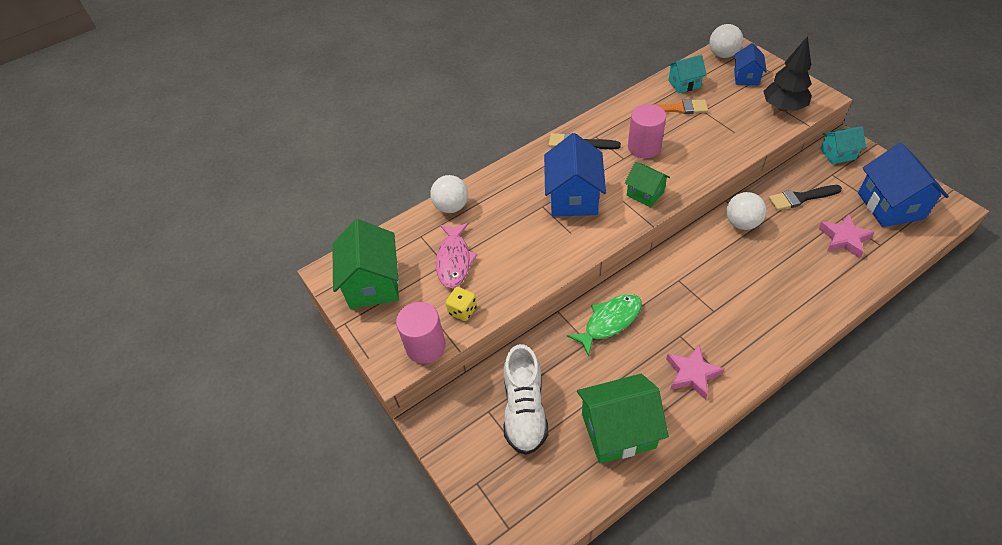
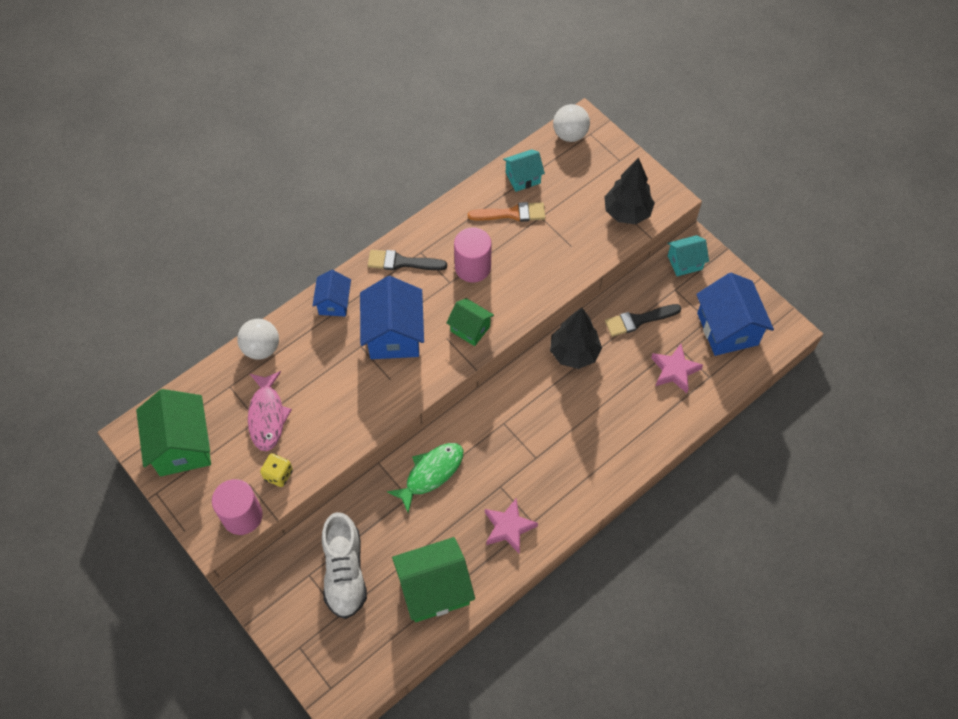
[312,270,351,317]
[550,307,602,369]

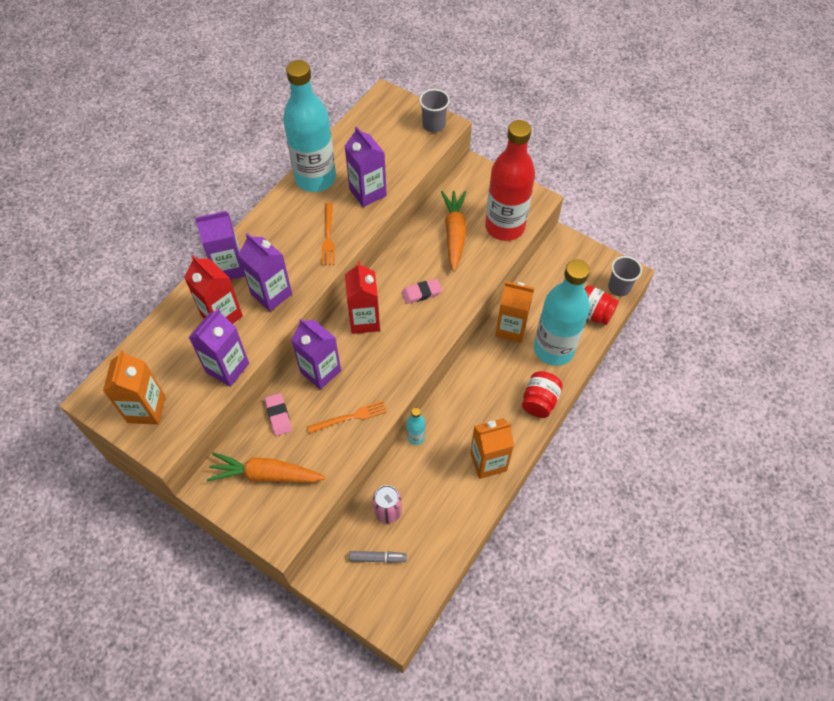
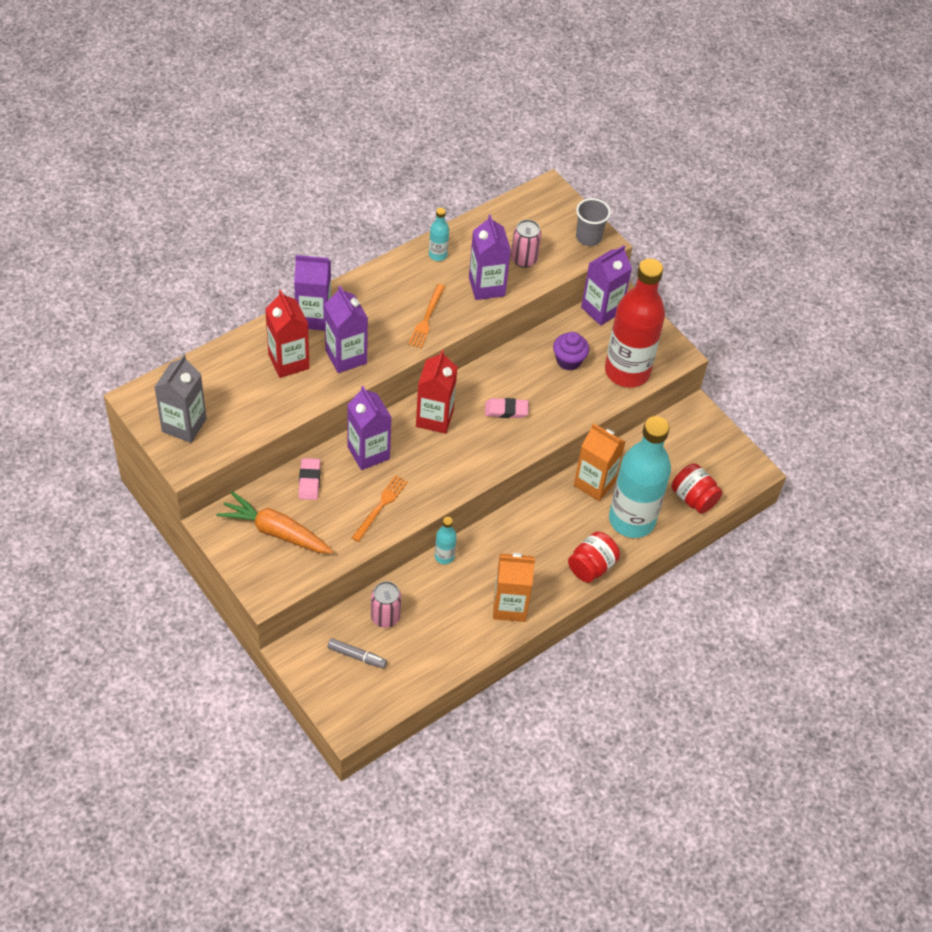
[608,256,642,296] (first image)
[511,220,541,268]
[581,245,632,326]
[553,332,589,371]
[154,354,207,443]
[352,475,408,542]
[429,208,449,261]

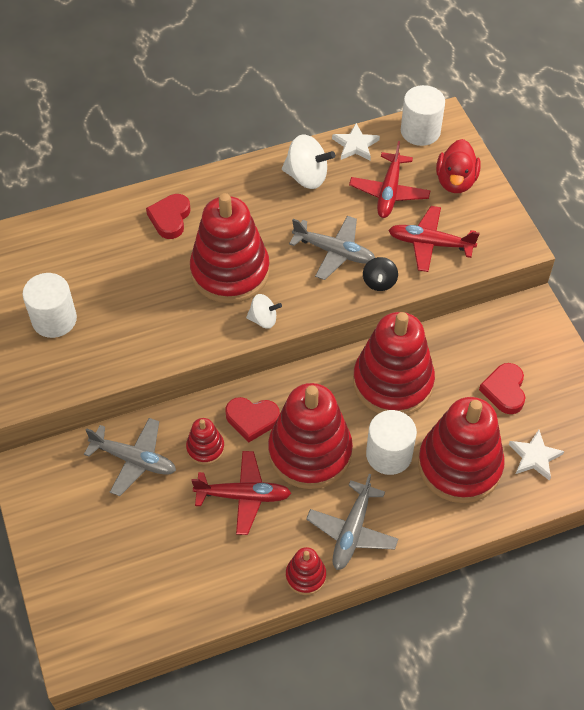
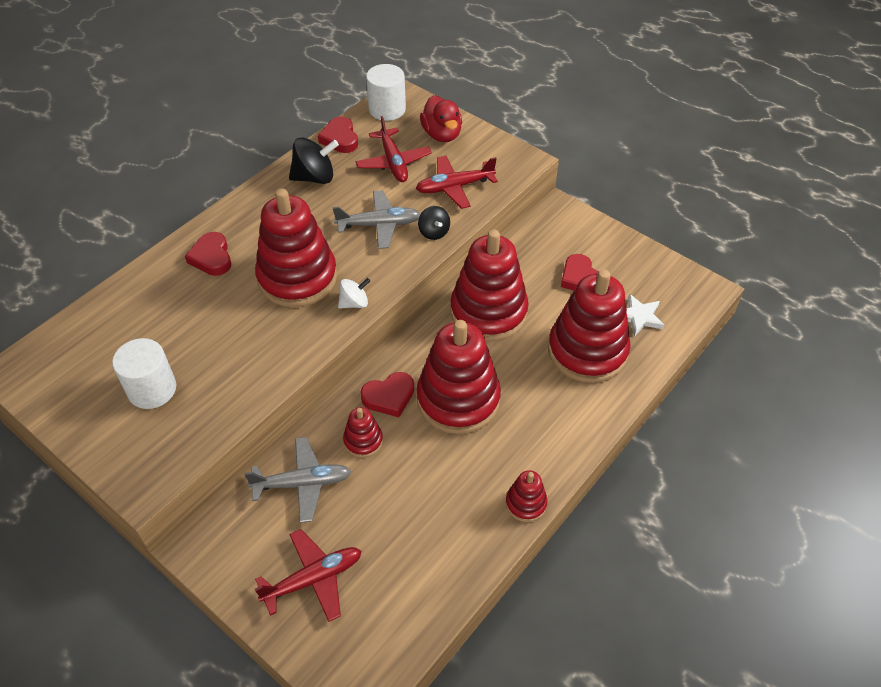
[306,474,398,570] (first image)
[366,410,417,475] (first image)
[255,529,361,622]
[318,116,358,153]
[289,137,339,184]

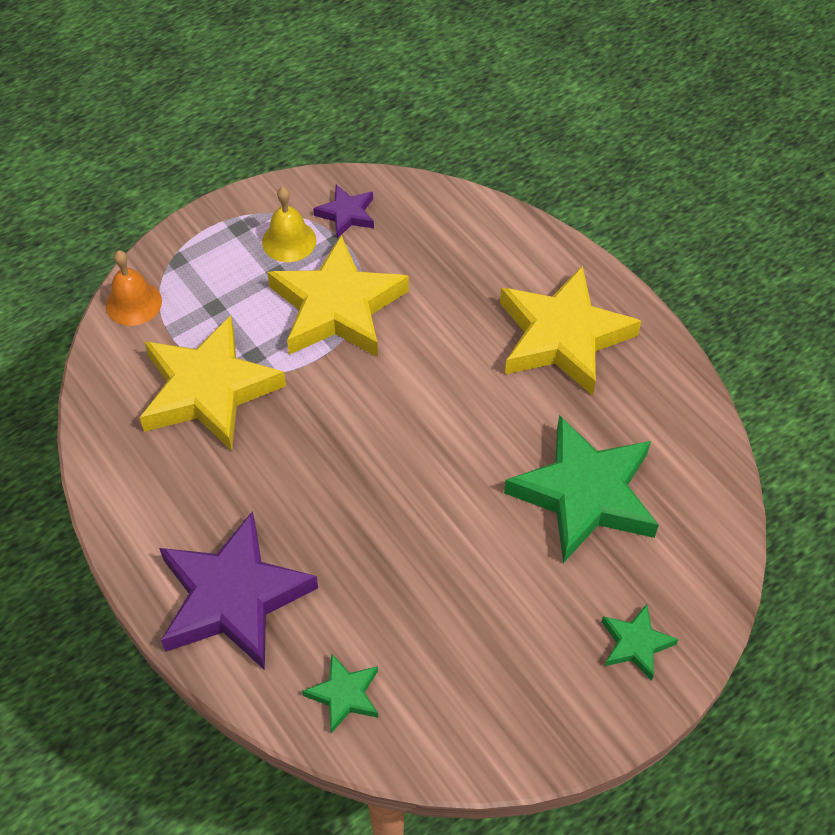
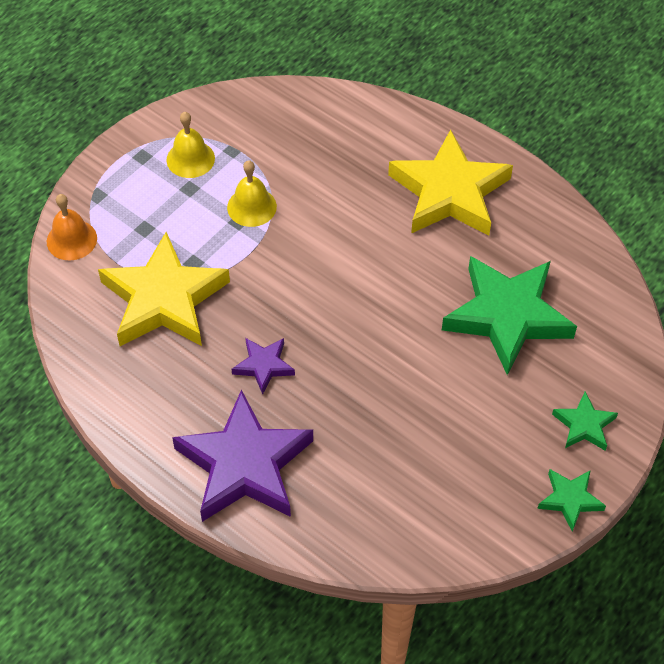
[537,469,606,531]
[232,338,295,395]
[227,160,277,227]

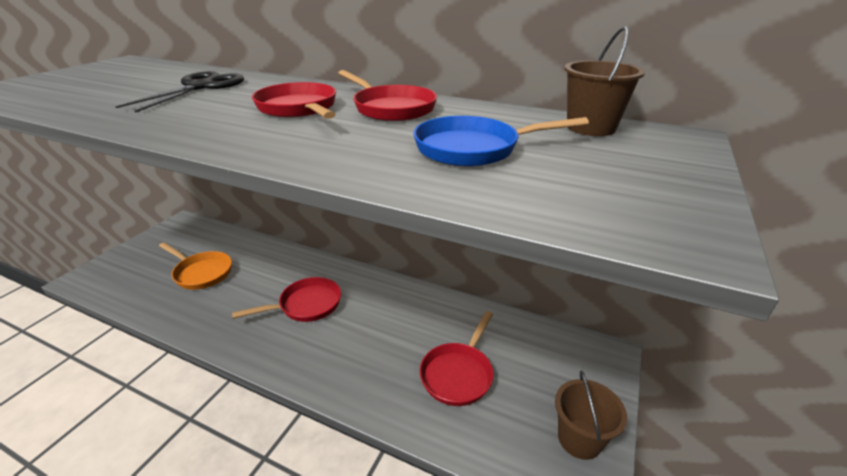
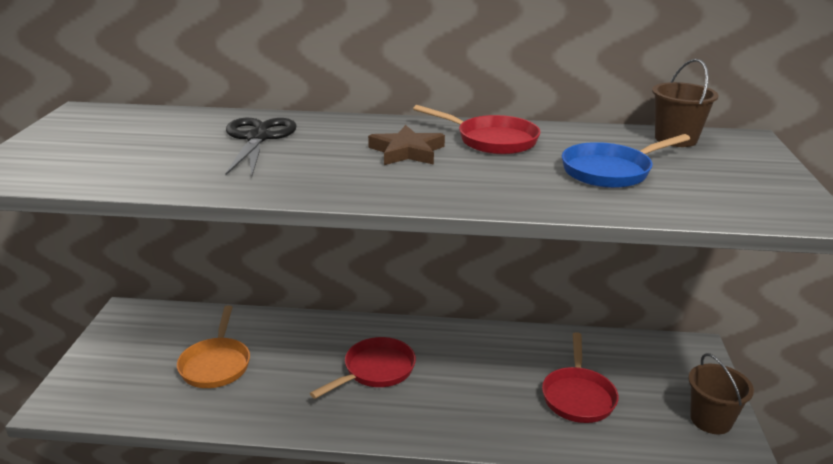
[368,125,445,165]
[177,305,250,388]

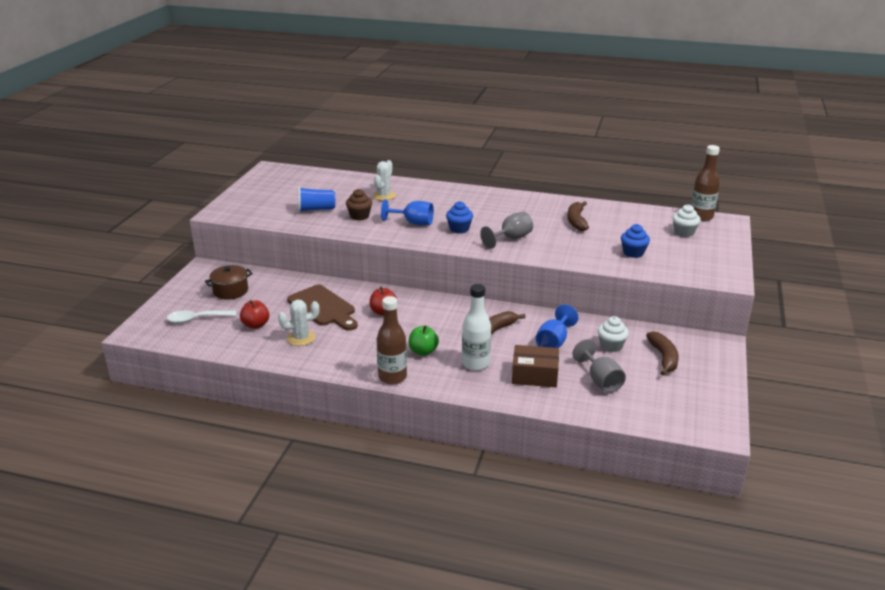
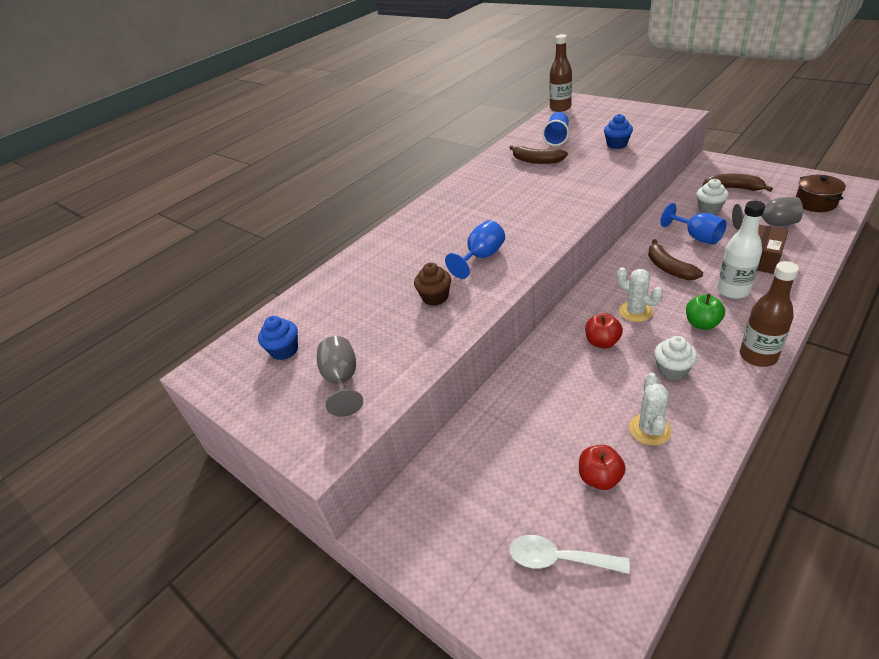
[287,285,358,331] (first image)
[796,175,846,212]
[542,112,569,146]
[617,267,663,322]
[258,316,298,360]
[317,336,363,417]
[654,336,697,380]
[509,535,630,574]

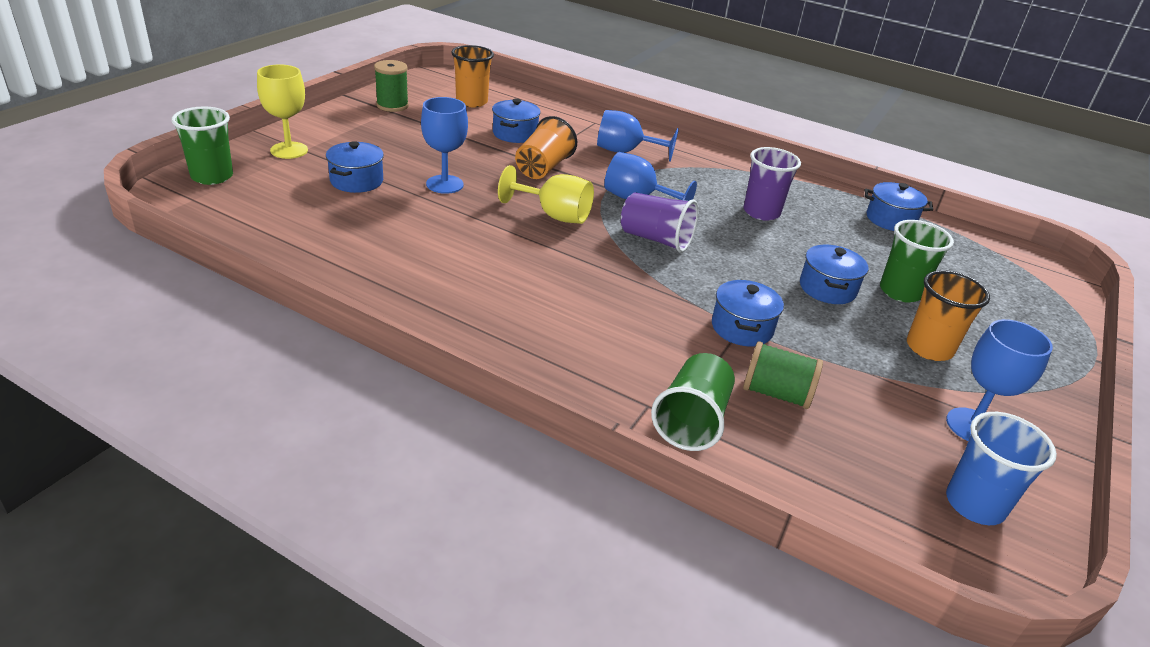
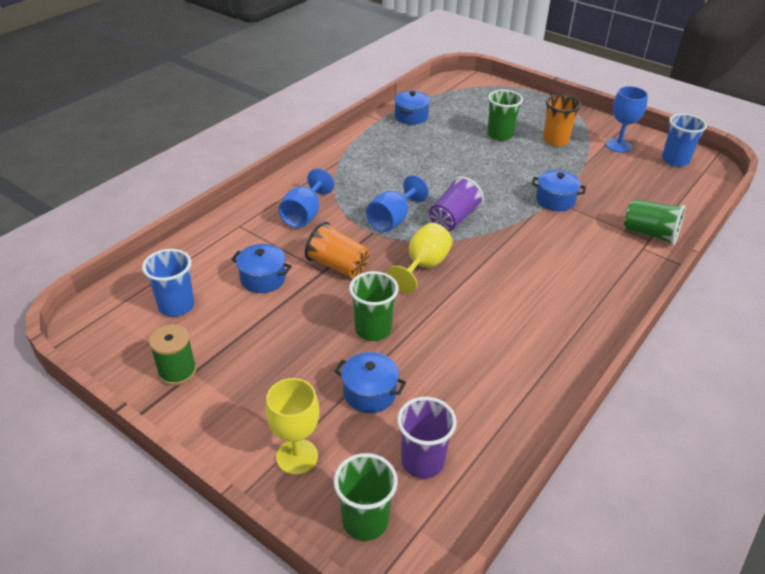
[743,341,823,409] (first image)
[800,245,868,304] (first image)
[397,397,457,479]
[349,271,399,341]
[142,249,194,317]

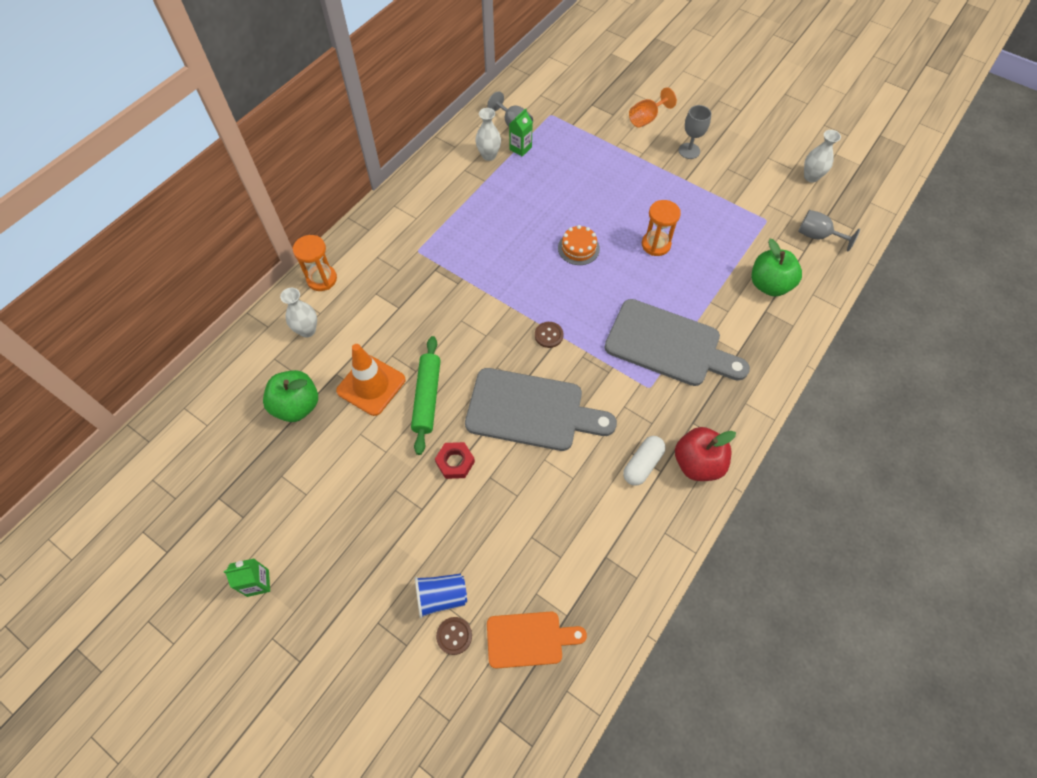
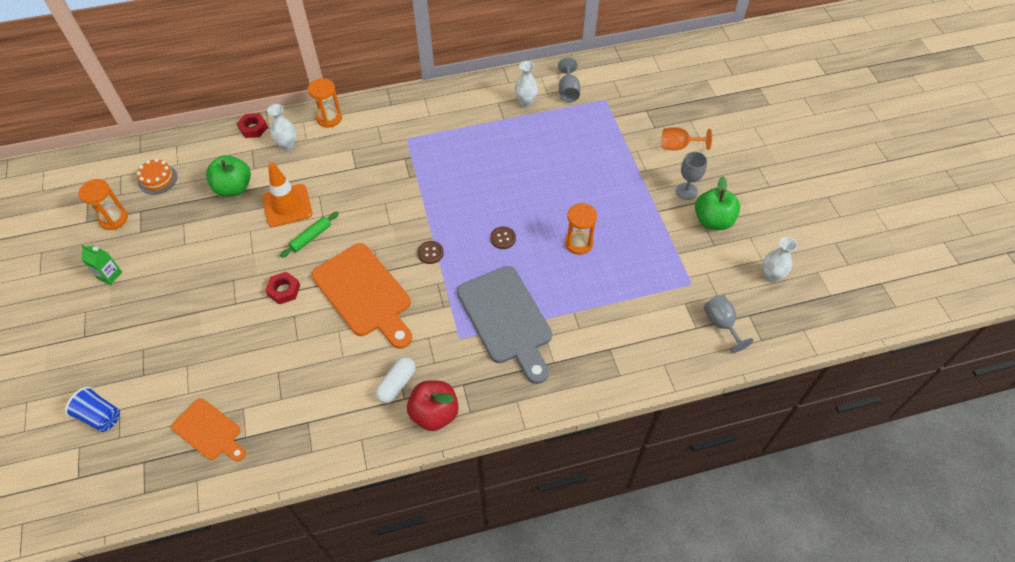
[509,108,533,157] (first image)
[78,179,128,230]
[237,113,268,138]
[65,387,120,432]
[490,226,516,249]
[137,159,177,195]
[695,176,740,230]
[311,243,412,349]
[375,357,415,403]
[280,212,339,258]

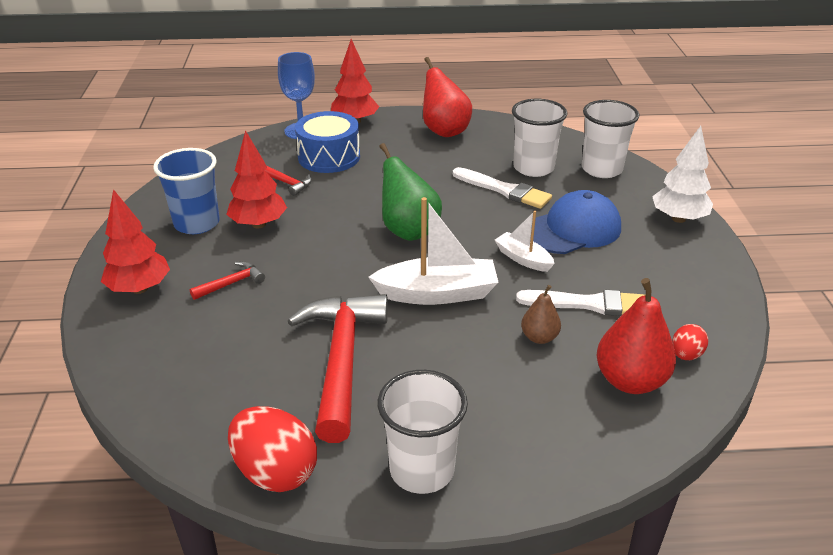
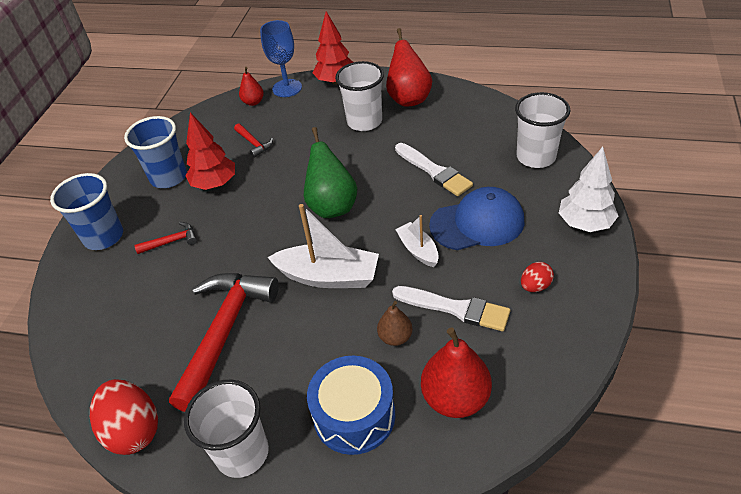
[239,67,264,106]
[307,356,395,455]
[335,61,384,131]
[521,262,554,292]
[50,173,123,250]

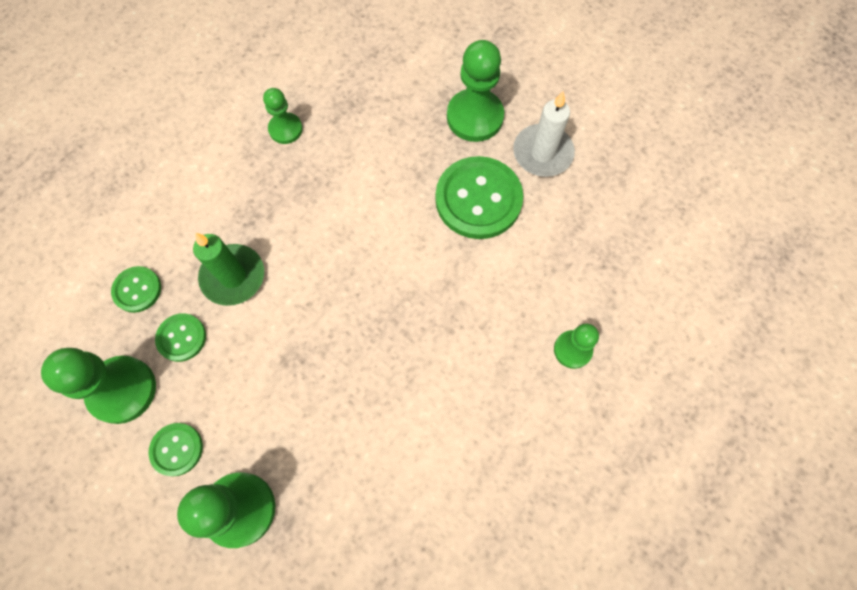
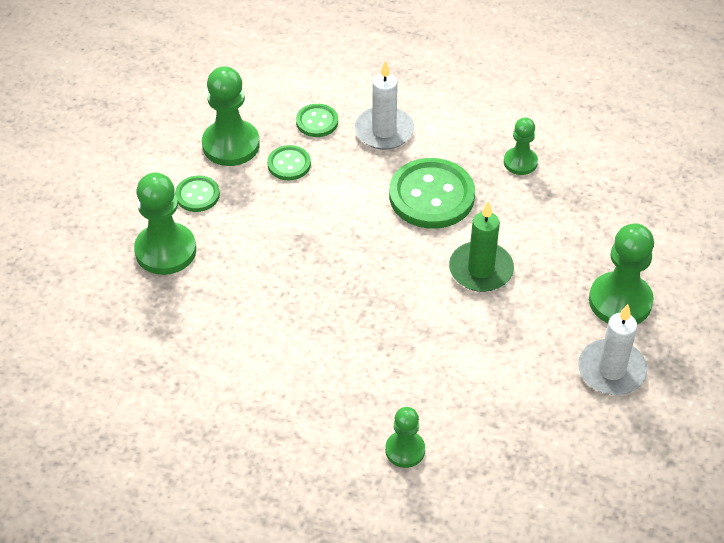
[355,60,414,150]
[449,201,514,292]
[389,158,475,229]

